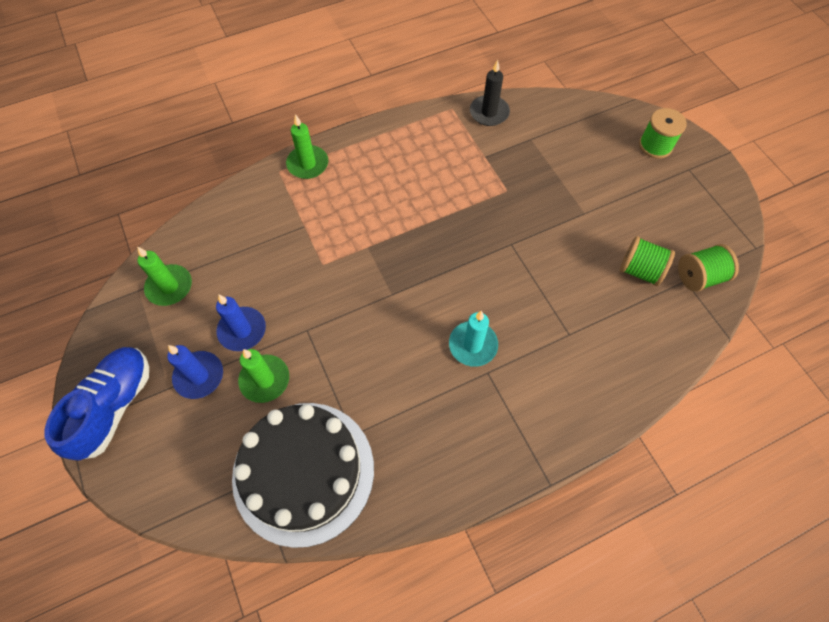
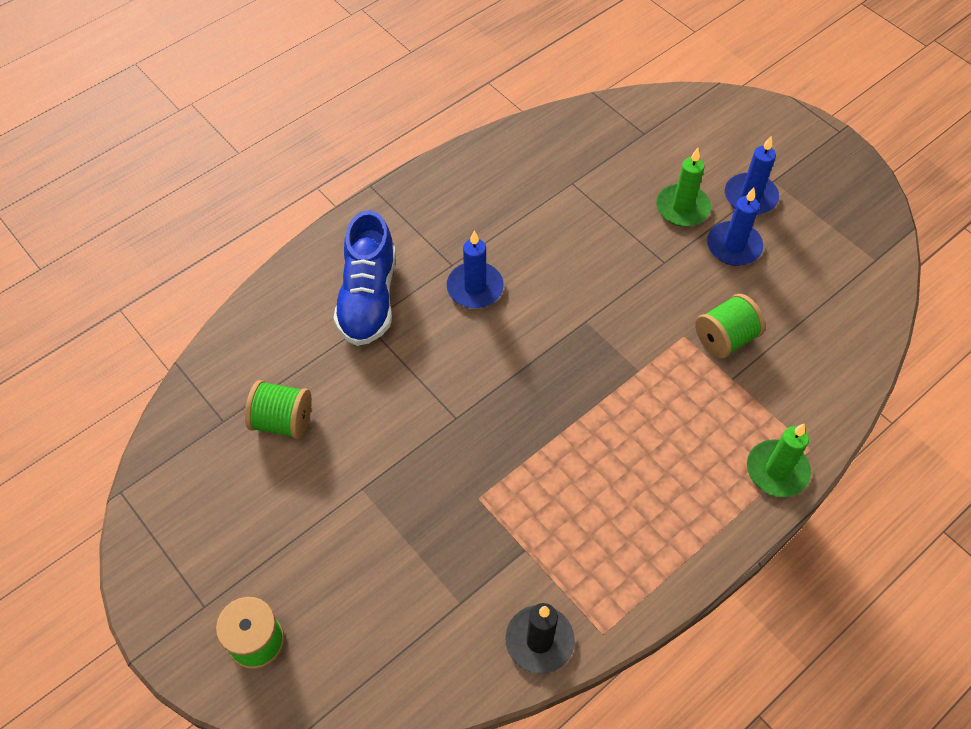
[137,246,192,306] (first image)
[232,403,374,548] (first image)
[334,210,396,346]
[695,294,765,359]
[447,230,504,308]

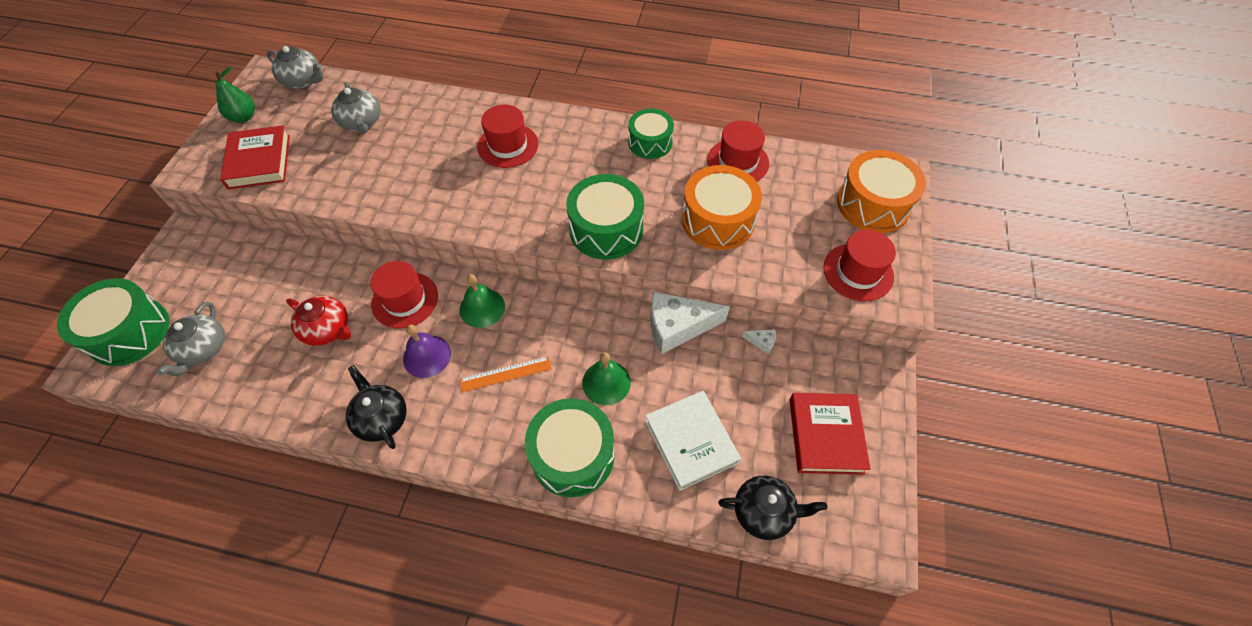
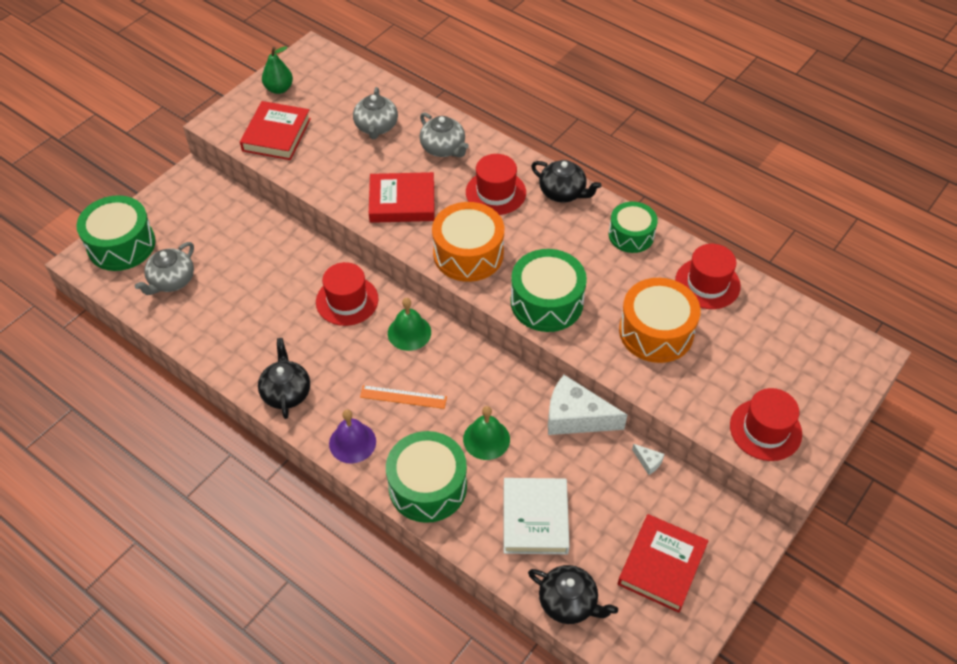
[286,296,351,346] (first image)
[369,172,435,223]
[531,160,601,202]
[420,112,469,157]
[329,410,376,464]
[432,202,504,282]

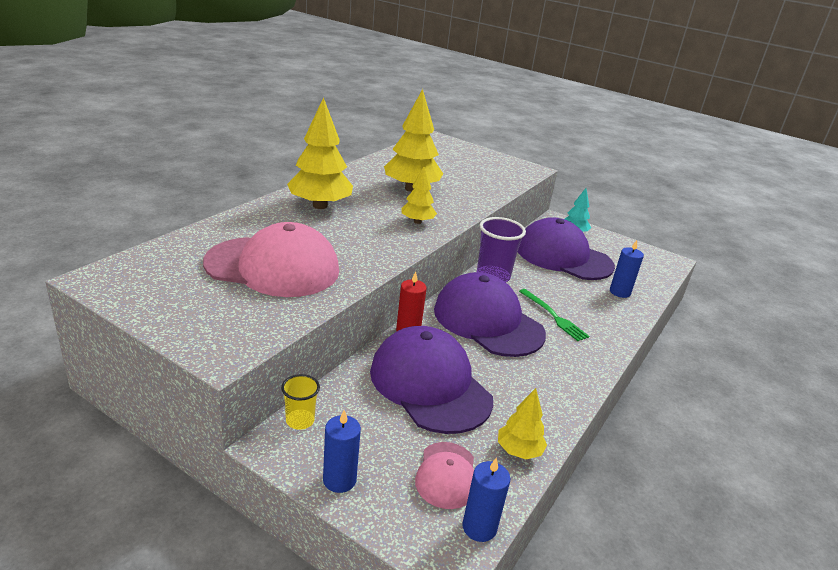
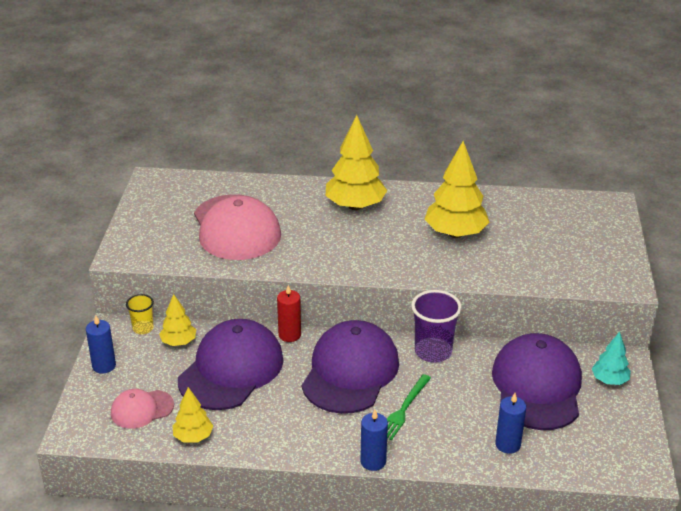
[159,294,196,346]
[360,410,388,471]

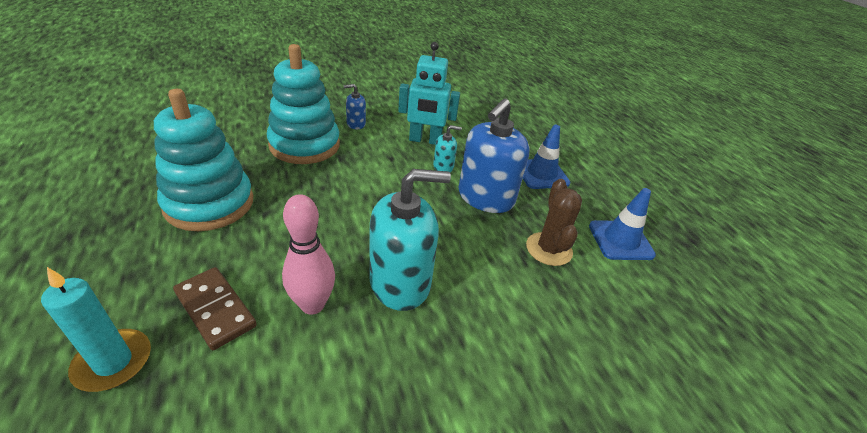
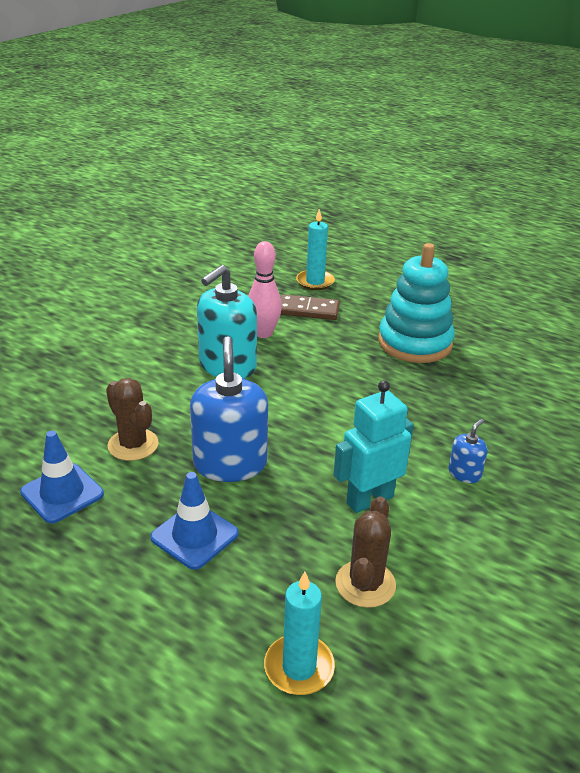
[267,44,340,164] (first image)
[433,125,462,172] (first image)
[264,572,335,695]
[335,496,396,608]

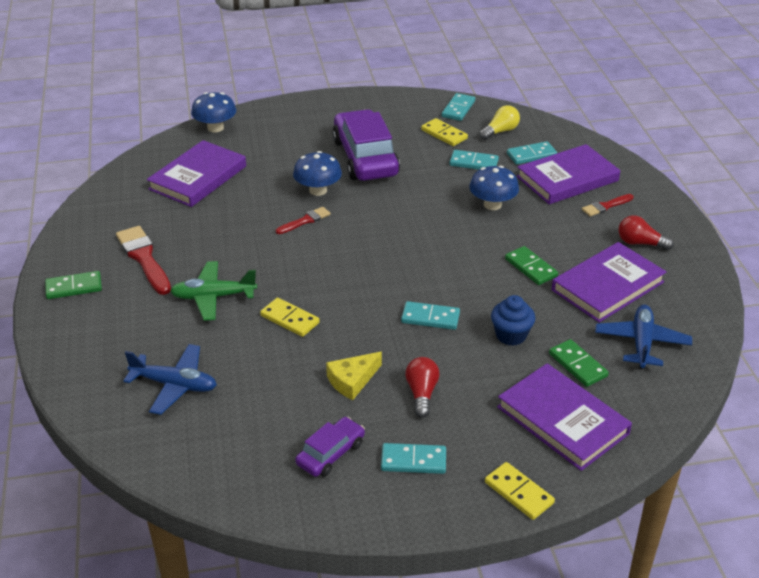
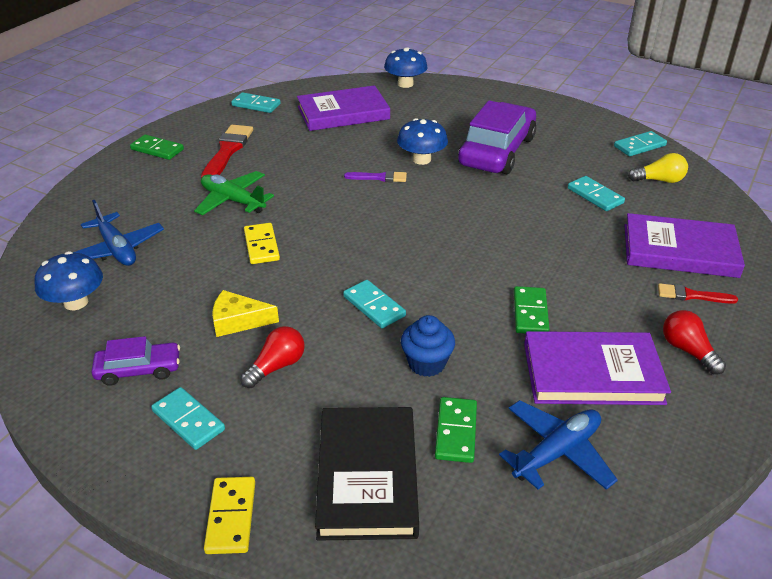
[421,118,468,146] (first image)
[35,251,103,310]
[231,92,281,113]
[344,171,407,182]
[315,407,419,540]

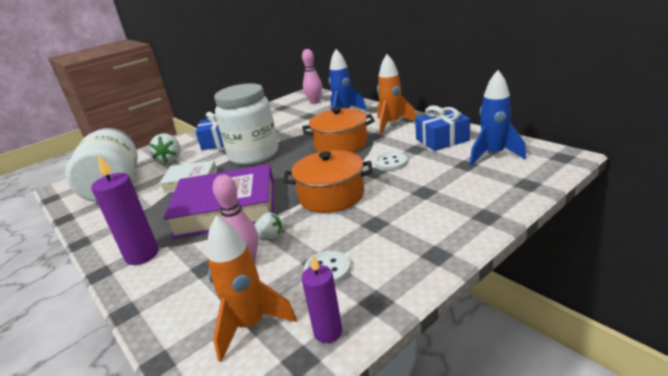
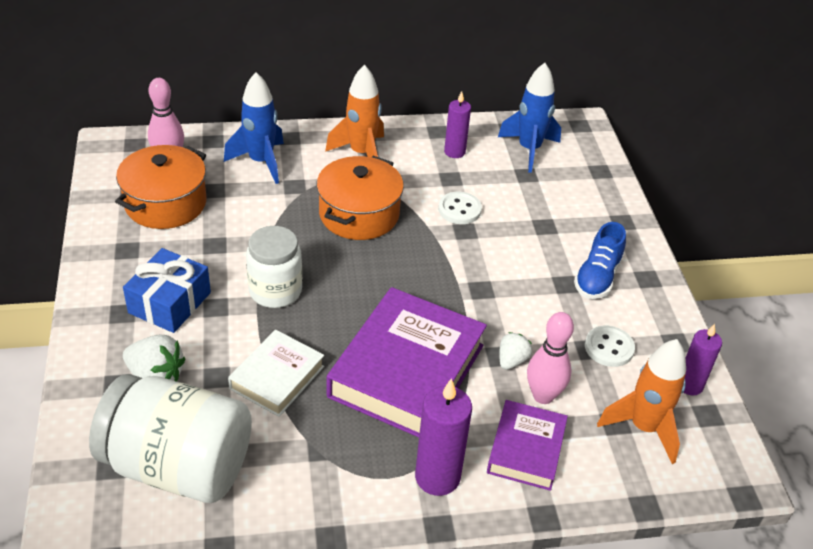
[487,400,568,491]
[574,222,626,299]
[115,145,206,229]
[444,91,471,158]
[246,226,302,308]

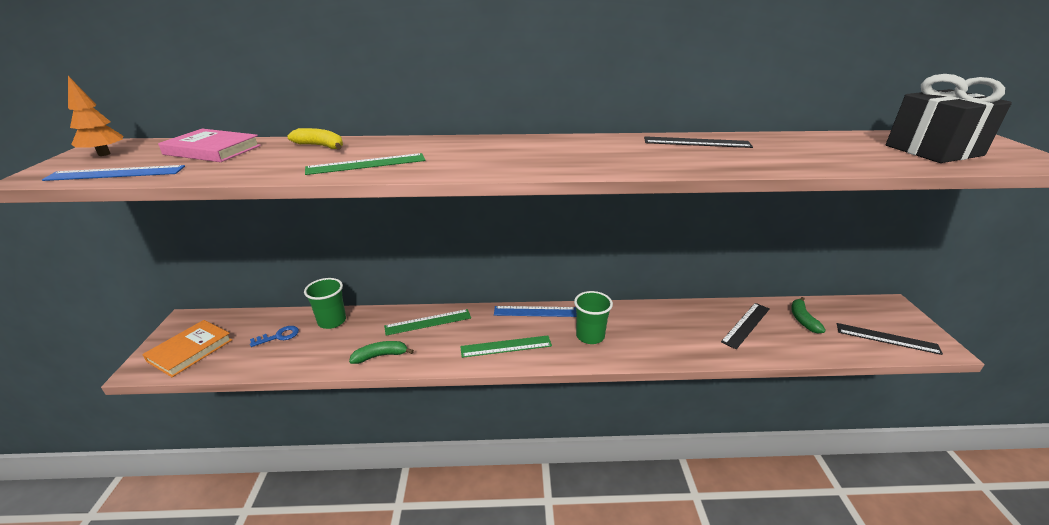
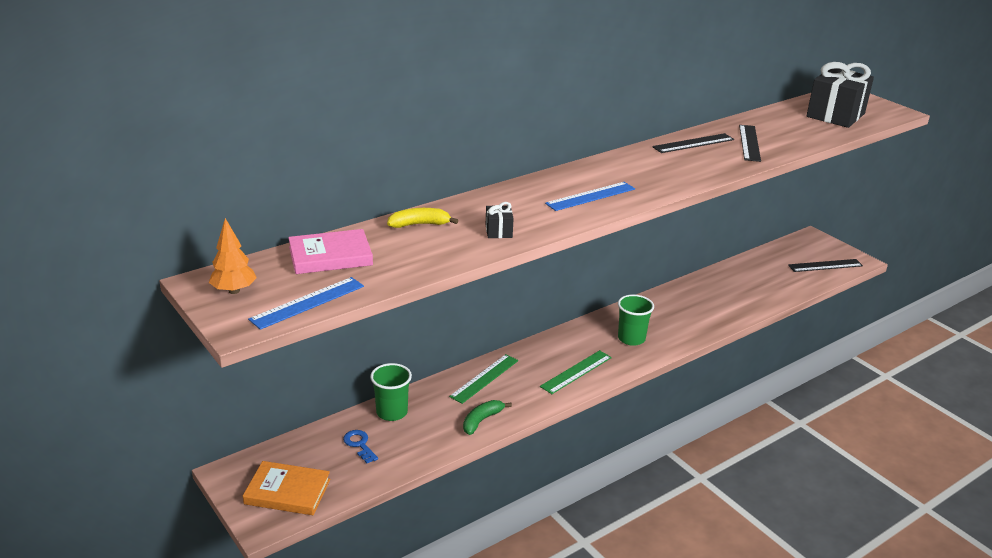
[791,297,826,334] (first image)
[545,182,635,211]
[739,125,761,162]
[486,202,514,238]
[243,461,330,515]
[343,430,378,464]

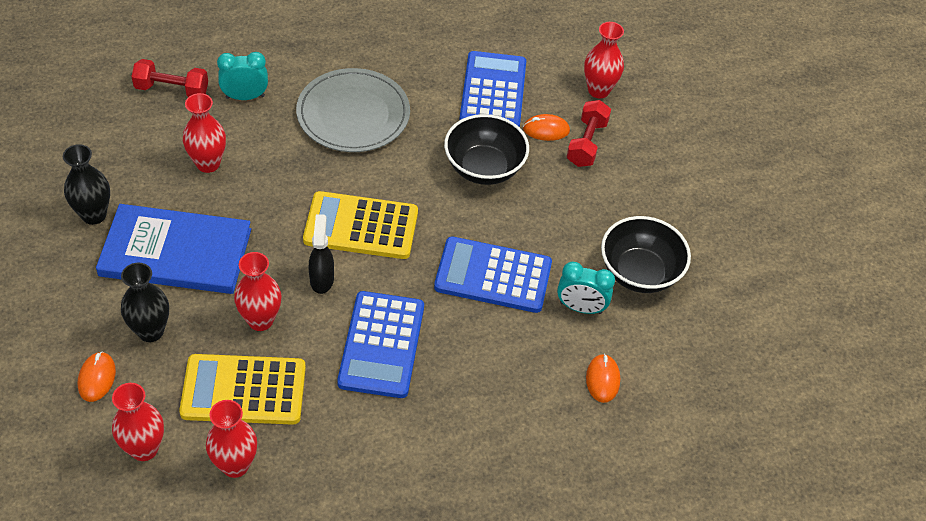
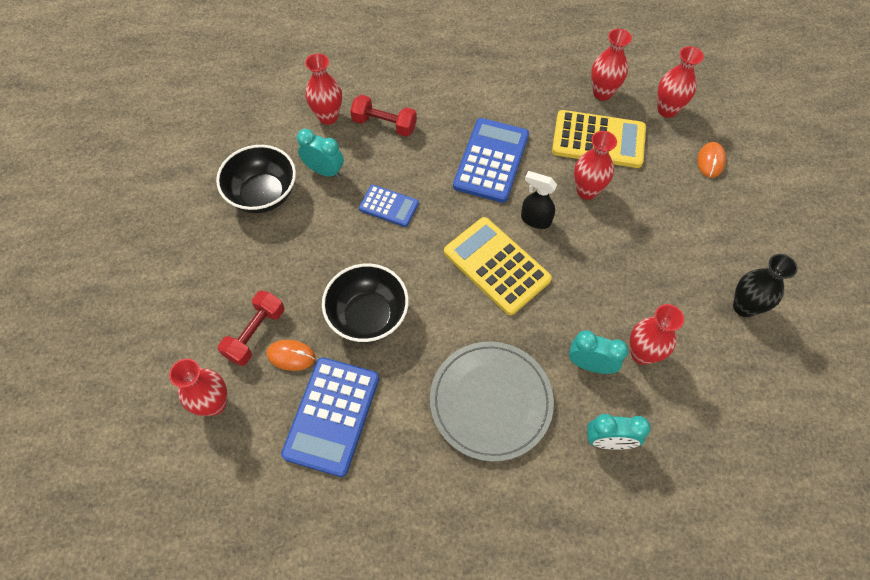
[96,204,251,294] (first image)
[121,263,169,342] (first image)
[569,330,628,374]
[350,95,417,137]
[305,53,342,125]
[444,217,552,315]
[521,171,557,229]
[359,185,419,227]

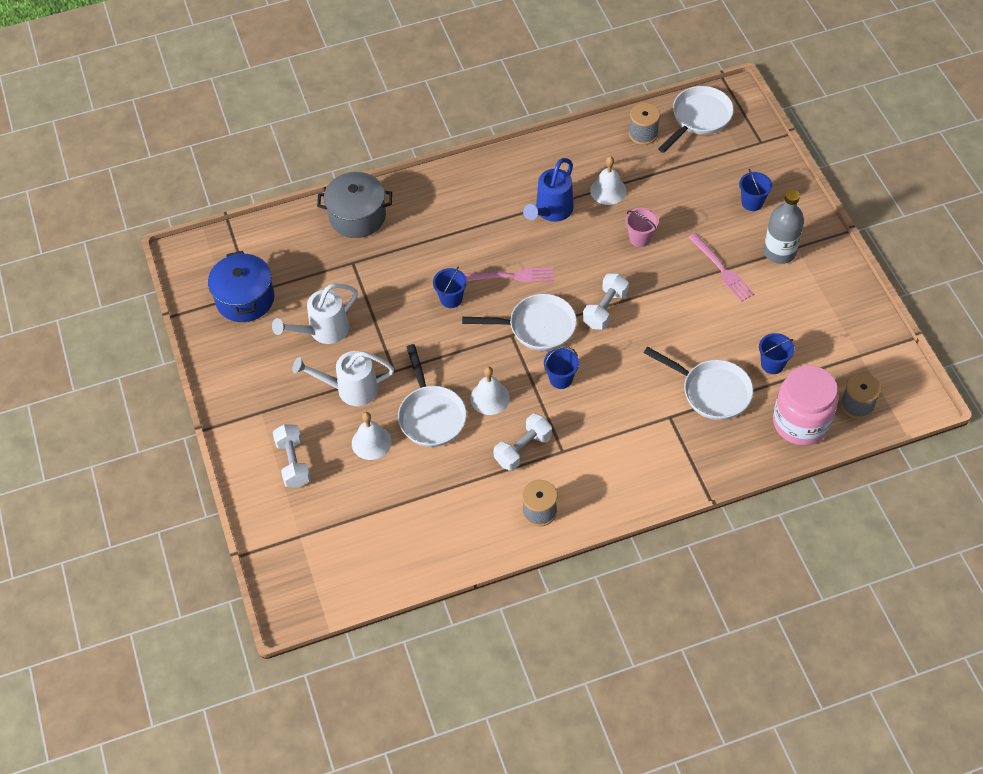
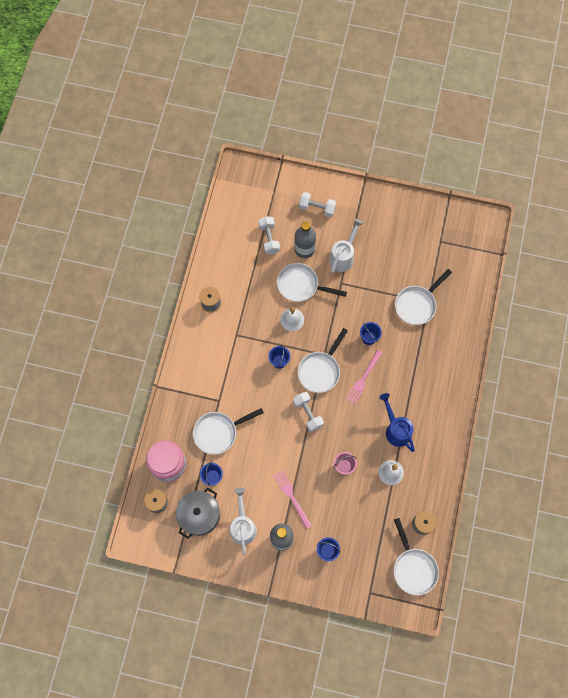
[208,251,274,322] (first image)
[395,269,452,325]
[230,488,257,555]
[176,488,220,539]
[259,216,280,254]
[294,222,316,258]
[273,470,312,529]

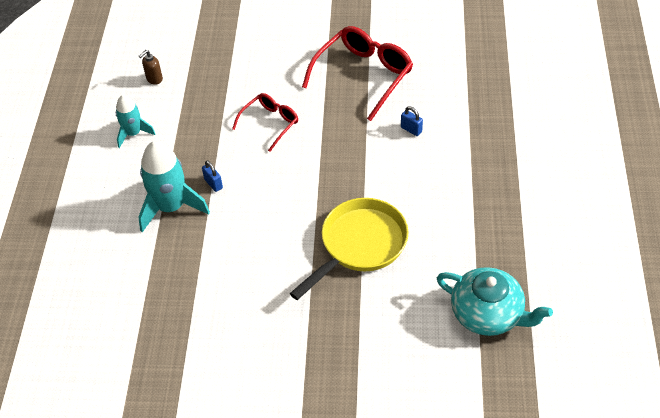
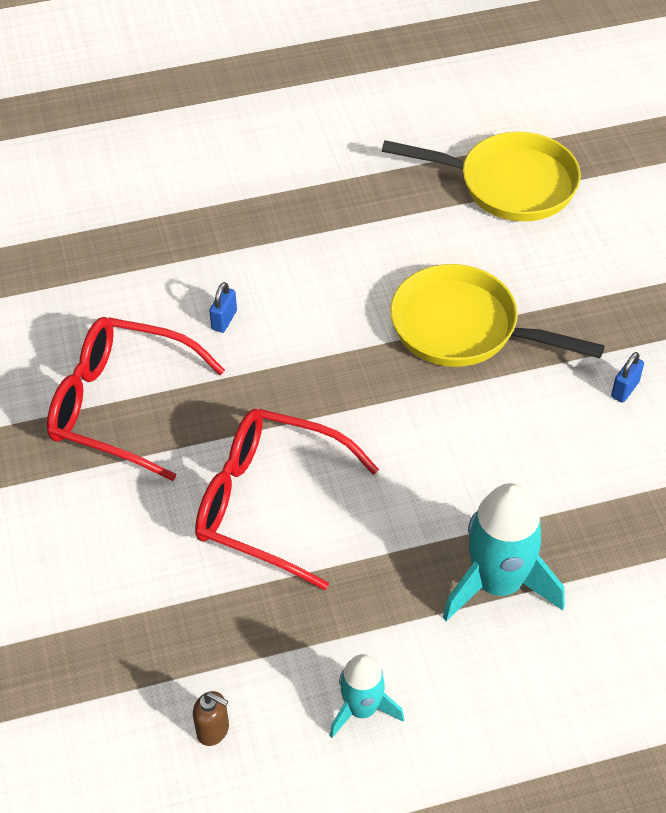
[611,352,644,403]
[382,132,581,222]
[195,409,379,590]

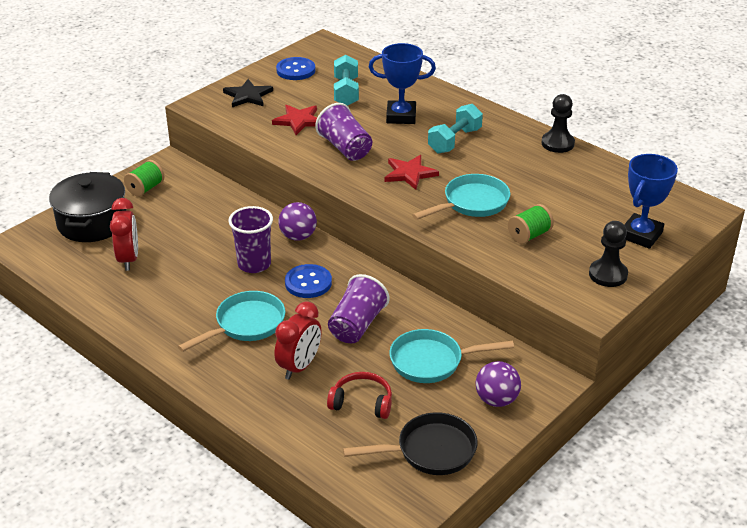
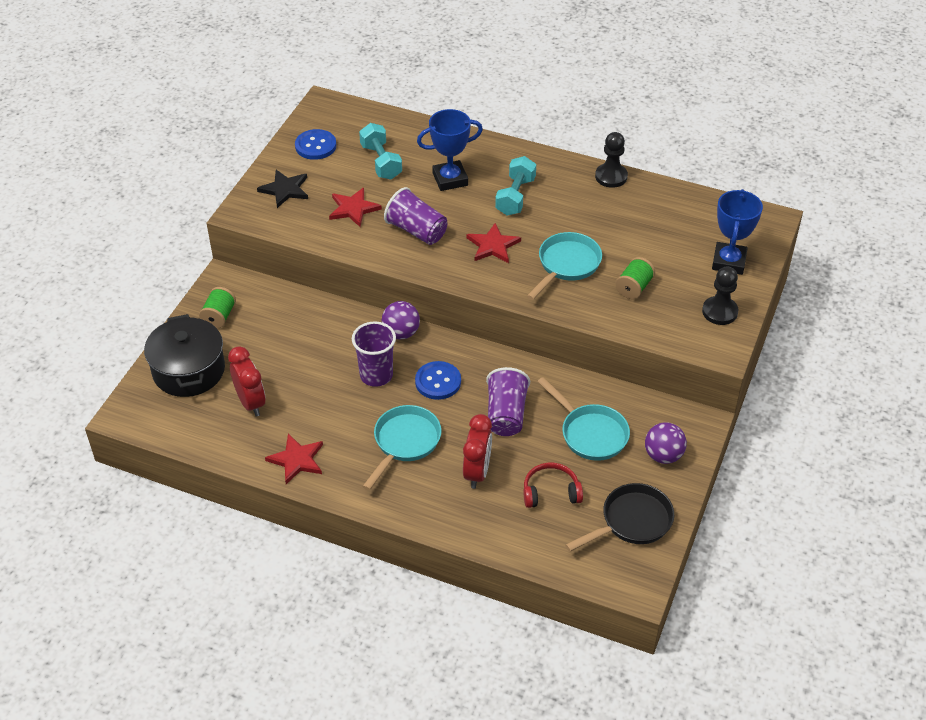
[265,434,323,484]
[537,377,630,461]

